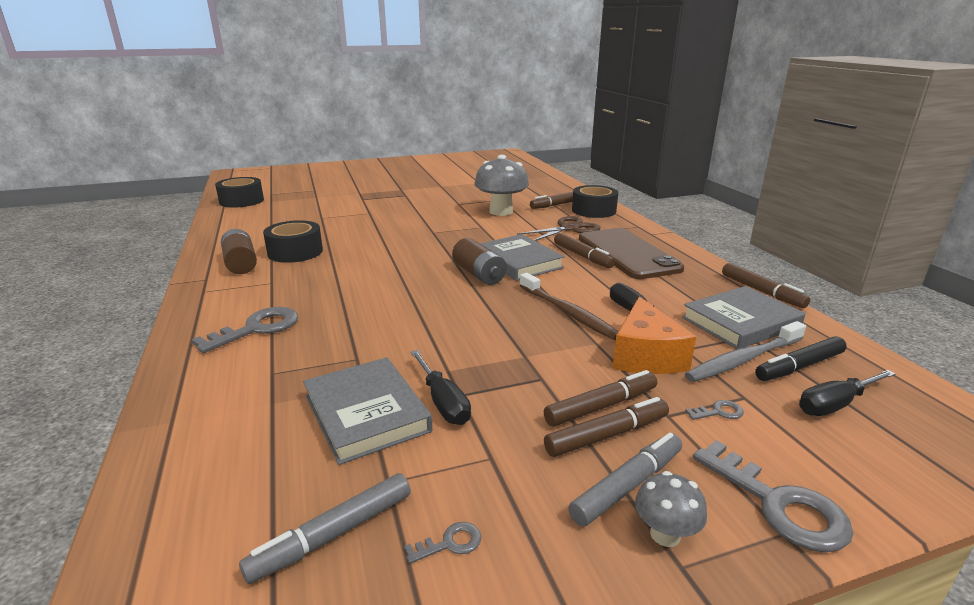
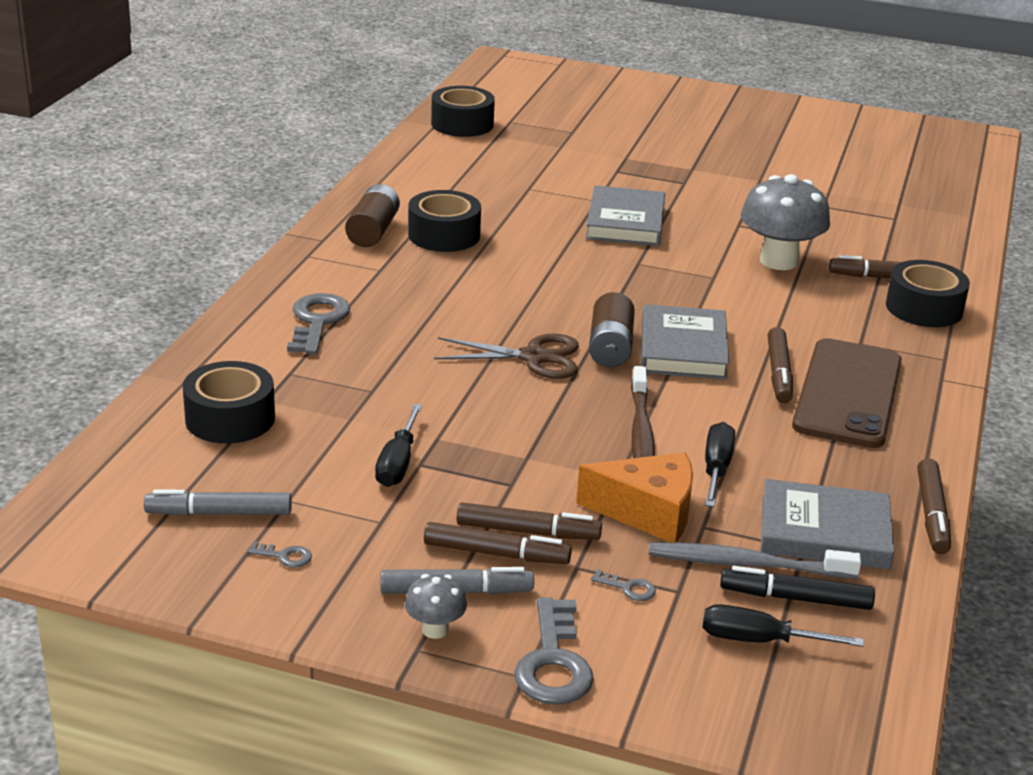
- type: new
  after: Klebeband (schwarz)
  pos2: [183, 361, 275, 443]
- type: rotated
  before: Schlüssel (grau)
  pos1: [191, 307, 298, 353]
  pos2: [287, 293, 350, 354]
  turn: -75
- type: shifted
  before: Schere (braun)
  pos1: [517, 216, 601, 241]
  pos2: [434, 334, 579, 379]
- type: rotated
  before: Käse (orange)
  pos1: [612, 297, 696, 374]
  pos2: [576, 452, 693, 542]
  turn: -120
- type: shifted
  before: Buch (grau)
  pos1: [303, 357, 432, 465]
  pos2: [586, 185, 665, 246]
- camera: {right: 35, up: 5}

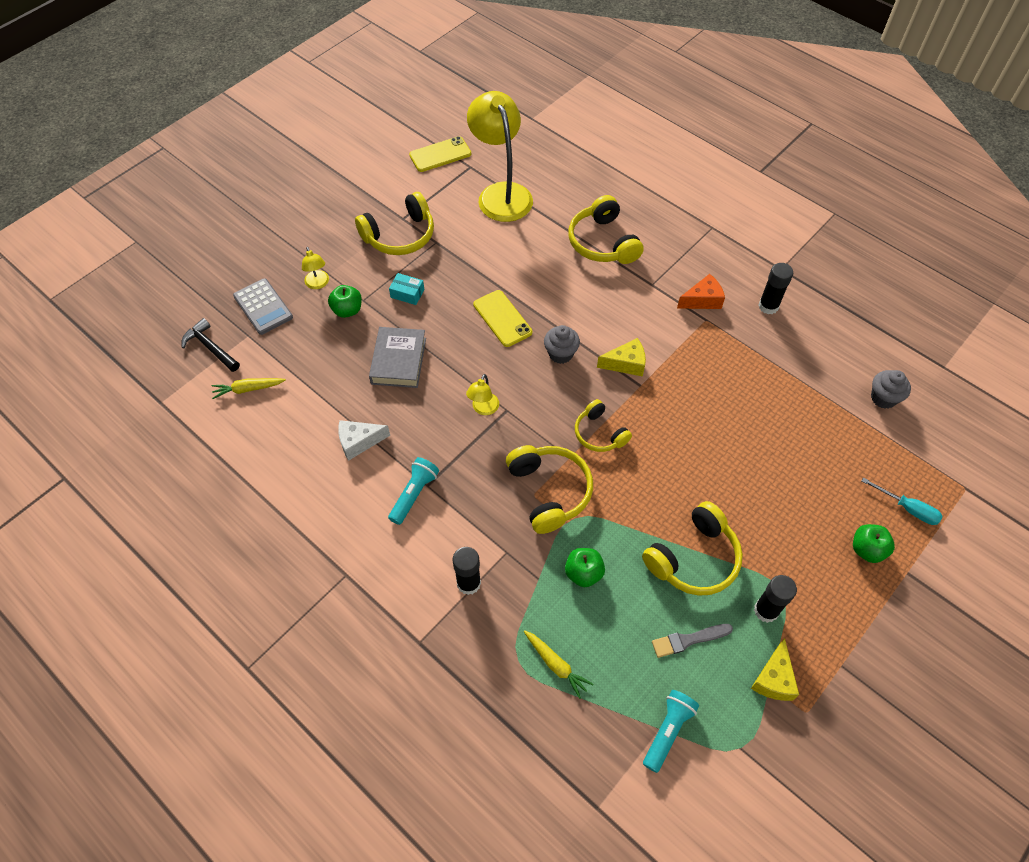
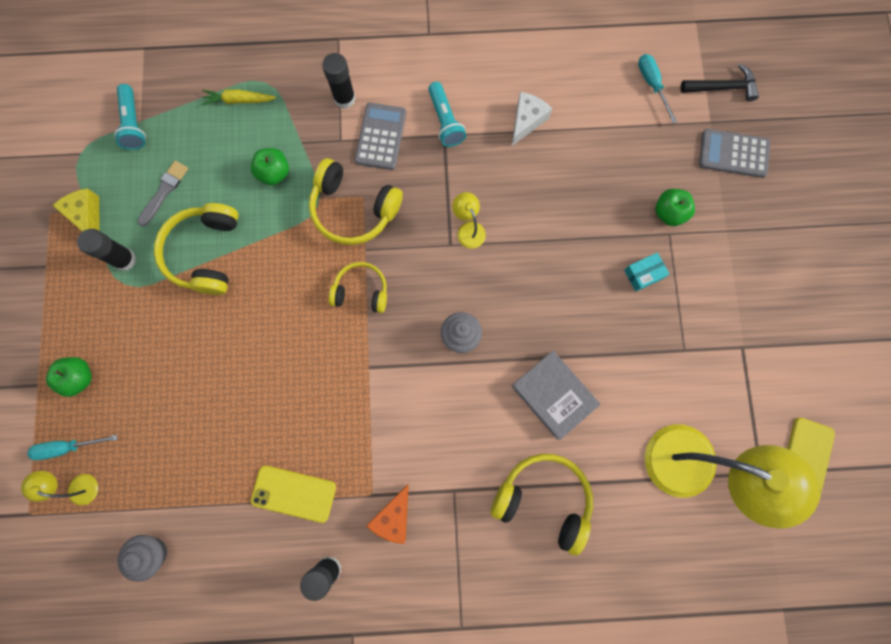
- type: shifted
  before: Lampe (gelb)
  pos1: [302, 247, 329, 289]
  pos2: [21, 471, 99, 505]
- type: shifted
  before: Handy (gelb)
  pos1: [473, 290, 532, 347]
  pos2: [251, 465, 336, 523]
- type: new
  after: Taschenrechner (grau)
  pos2: [355, 103, 406, 170]
- type: shifted
  before: Buch (grau)
  pos1: [369, 327, 426, 388]
  pos2: [511, 351, 600, 440]
- type: swapped
  before: Karotte (gelb)
  after: Schraubenzieher (türkis)
  pos1: [212, 378, 286, 399]
  pos2: [638, 54, 677, 123]
- type: gone
  before: Kopfhörer (gelb)
  pos1: [355, 192, 434, 255]
- type: gone
  before: Käse (gelb)
  pos1: [597, 338, 646, 377]
- camera: {right: 135, up: 20}

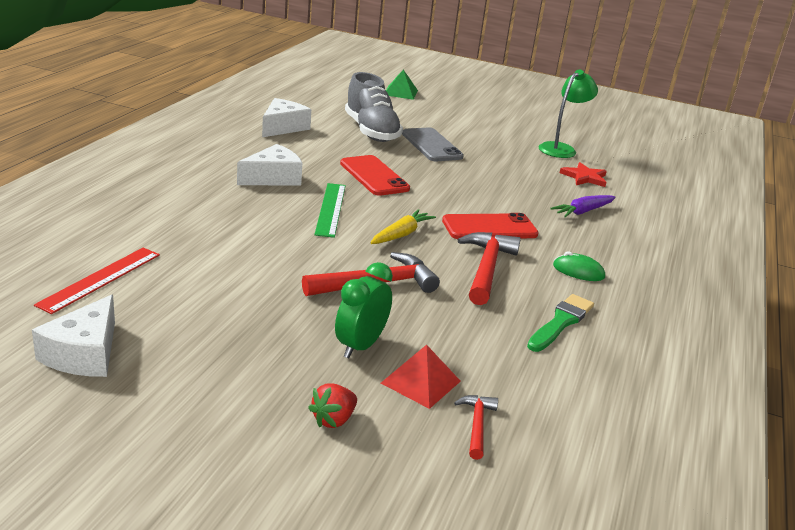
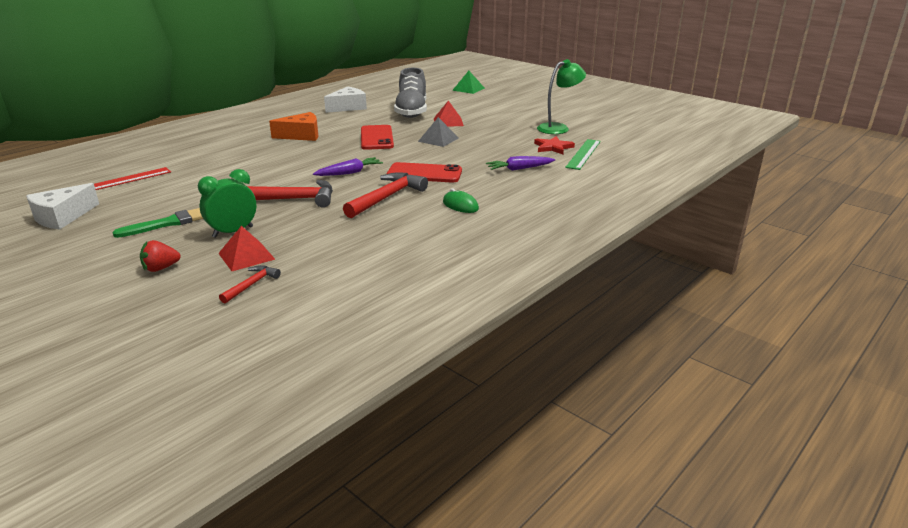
- type: shifted
  before: Pinsel (grün)
  pos1: [527, 294, 594, 352]
  pos2: [112, 208, 203, 238]
- type: repainted
  before: Käse (weiß)
  after: Käse (orange)
  pos1: [237, 144, 302, 186]
  pos2: [269, 112, 318, 141]
- type: repainted
  before: Karotte (gelb)
  after: Karotte (lila)
  pos1: [371, 209, 436, 244]
  pos2: [313, 157, 383, 176]
- type: new
  after: Pyramide (grau)
  pos2: [418, 117, 459, 147]
- type: swapped
  before: Handy (grau)
  after: Pyramide (rot)
  pos1: [402, 127, 464, 161]
  pos2: [434, 101, 464, 127]
- type: shifted
  before: Lineal (grün)
  pos1: [314, 183, 346, 238]
  pos2: [565, 139, 601, 170]
- camera: {right: 25, up: 0}

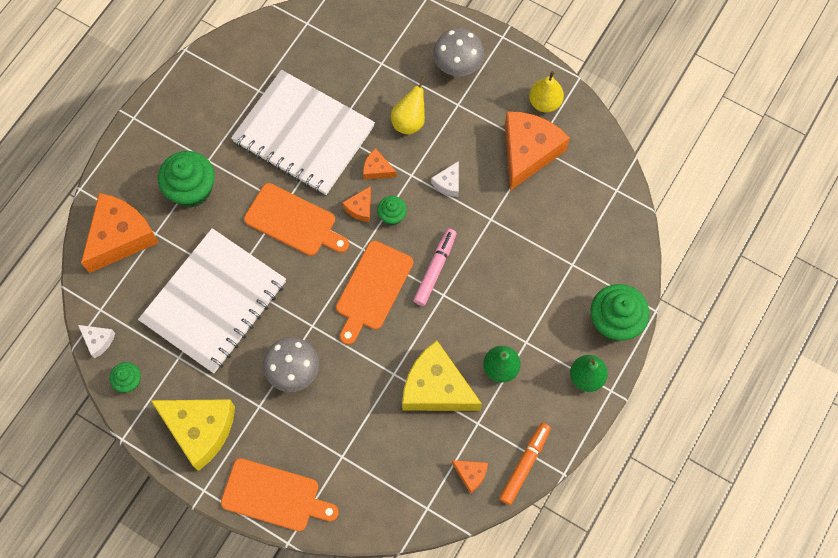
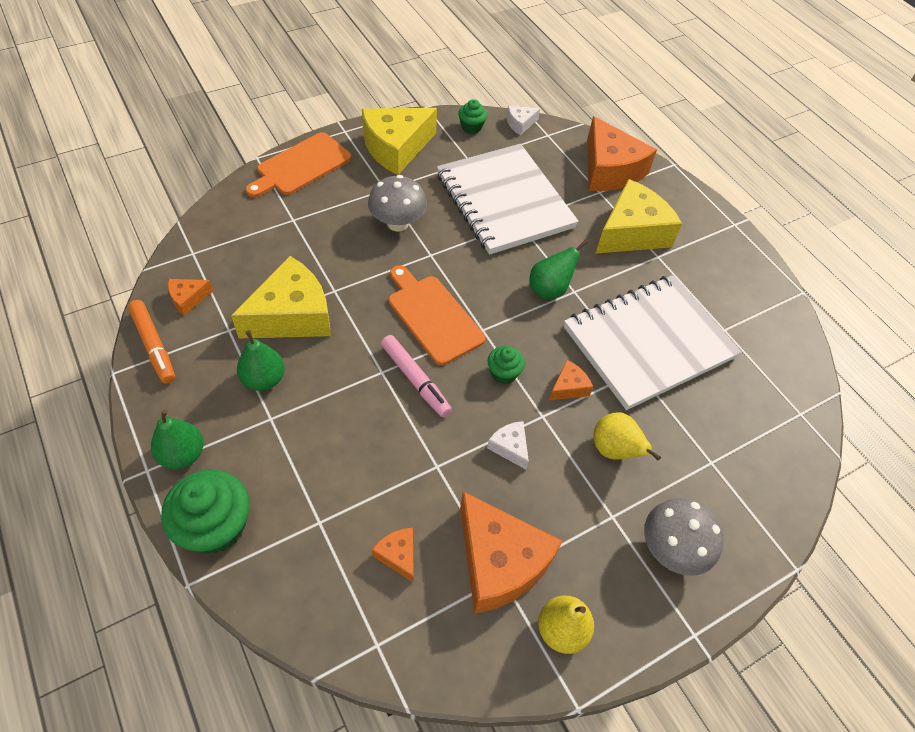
- type: shifted
  before: Käse (orange)
  pos1: [342, 186, 371, 222]
  pos2: [372, 528, 414, 582]
- type: swapped
  before: Schneidebrett (orange)
  after: Birne (grün)
  pos1: [244, 183, 349, 256]
  pos2: [529, 239, 588, 299]
- type: swapped
  before: Muffin (grün)
  after: Käse (gelb)
  pos1: [158, 151, 215, 207]
  pos2: [595, 179, 682, 254]
- camera: {right: 115, up: -15}

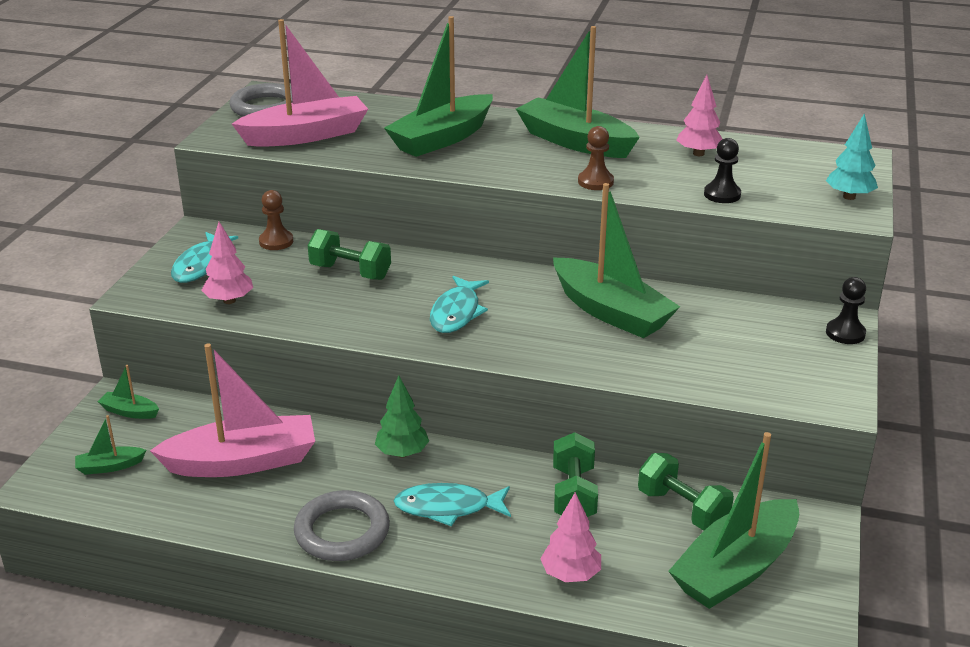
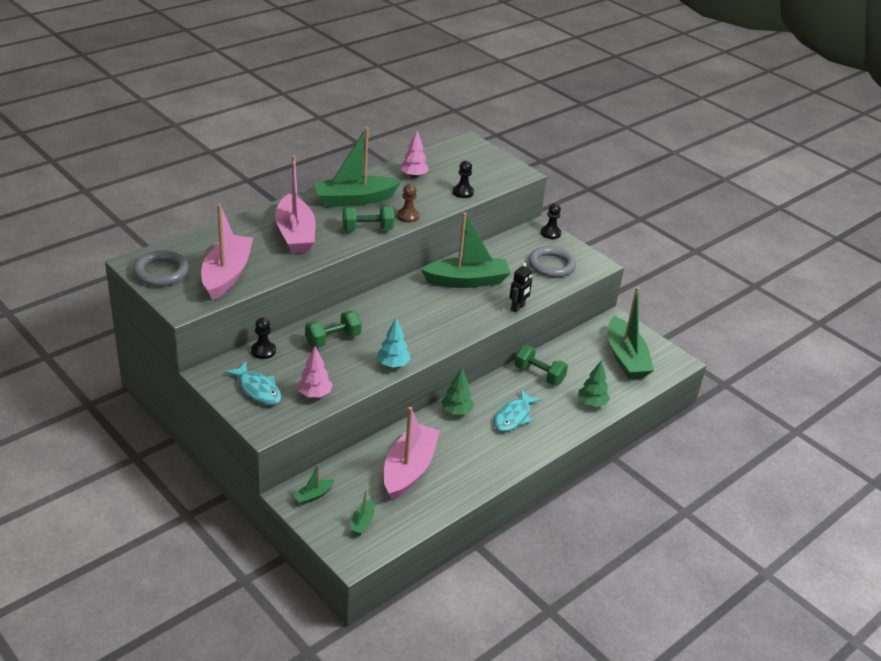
- type: repainted
  before: Bauer (braun)
  after: Bauer (schwarz)
  pos1: [259, 190, 293, 250]
  pos2: [251, 317, 276, 359]
- type: repainted
  before: Boot (grün)
  after: Boot (rosa)
  pos1: [384, 16, 493, 157]
  pos2: [275, 155, 315, 254]
- type: shifted
  before: Hantel (grün)
  pos1: [638, 453, 734, 530]
  pos2: [342, 206, 394, 231]
- type: shifted
  before: Baum (türkis)
  pos1: [826, 113, 878, 200]
  pos2: [377, 318, 411, 368]
- type: new
  after: Roboter (schwarz)
  pos2: [509, 263, 533, 313]
- type: shifted
  before: Ring (grau)
  pos1: [294, 490, 390, 561]
  pos2: [528, 246, 576, 278]
- type: repainted
  before: Baum (rosa)
  after: Baum (grün)
  pos1: [540, 492, 601, 582]
  pos2: [578, 360, 610, 407]
- type: gone
  before: Fisch (türkis)
  pos1: [430, 276, 489, 333]
- camera: {right: -60, up: 5}

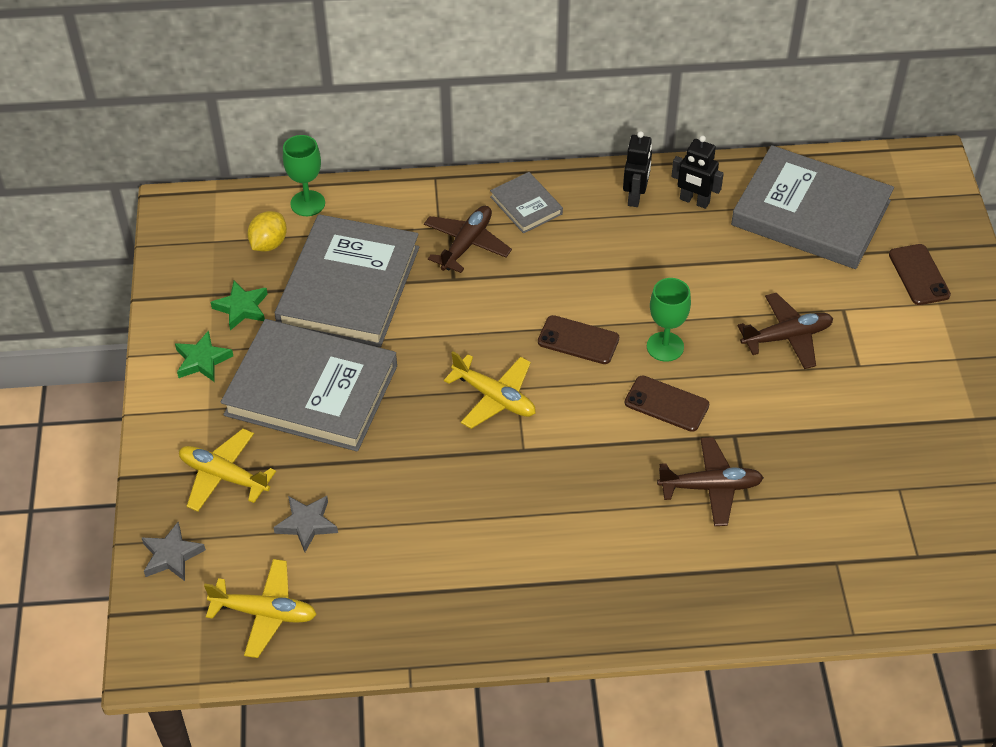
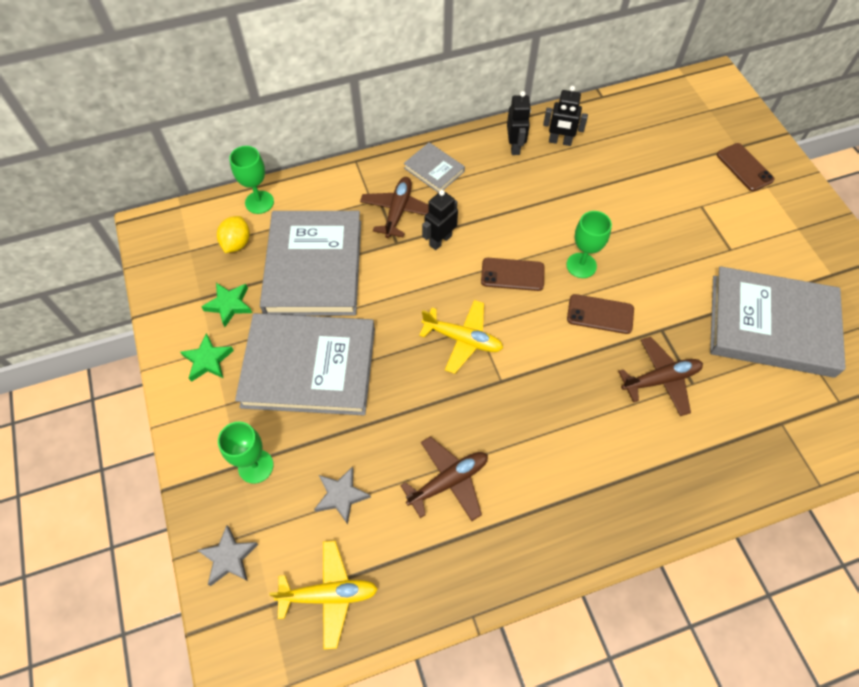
- type: swapped
  before: Flugzeug (gelb)
  after: Kelch (grün)
  pos1: [179, 429, 276, 512]
  pos2: [218, 422, 273, 484]
- type: shifted
  before: Flugzeug (braun)
  pos1: [738, 293, 833, 369]
  pos2: [400, 436, 488, 521]
- type: new
  after: Roboter (schwarz)
  pos2: [422, 190, 458, 250]
- type: shifted
  before: Buch (grau)
  pos1: [731, 145, 894, 269]
  pos2: [710, 266, 846, 378]
- camera: {right: -15, up: 10}

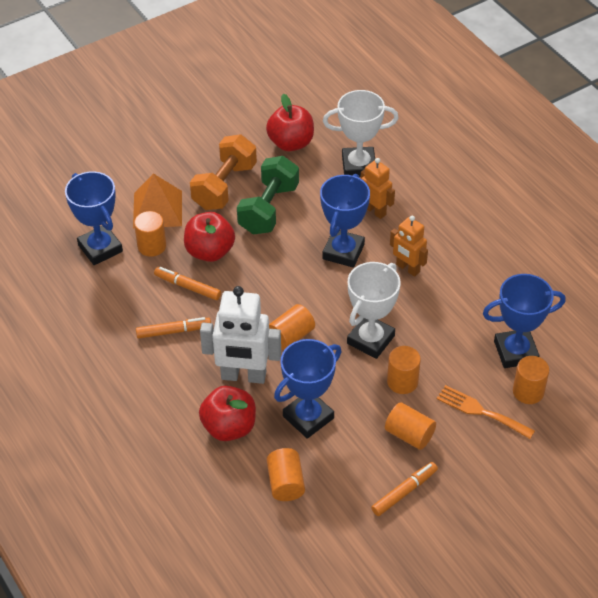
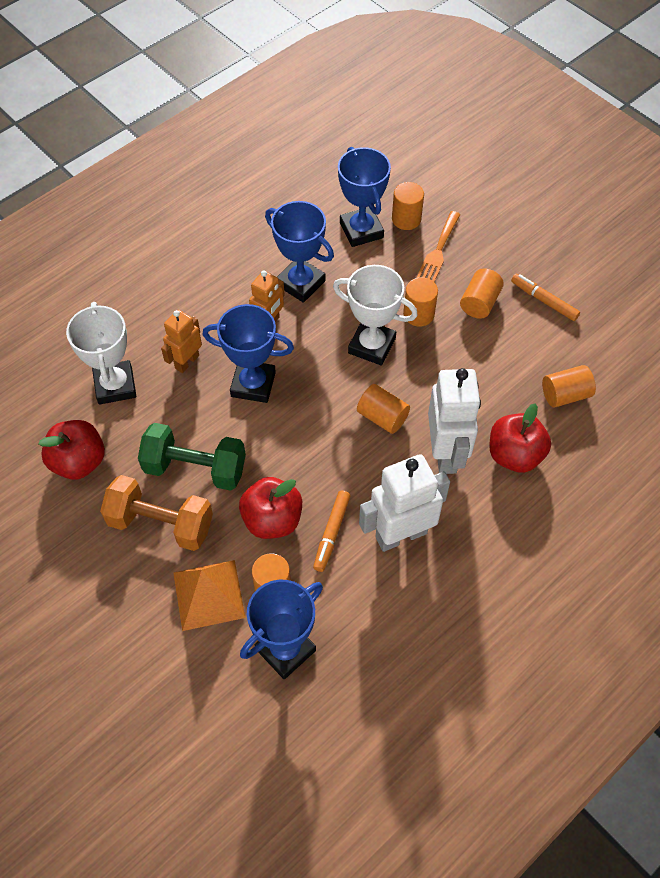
- type: shifted
  before: Pokal (blau)
  pos1: [274, 339, 342, 439]
  pos2: [265, 201, 334, 303]
- type: swapped
  before: Filzstift (orange)
  after: Roboter (weiß)
  pos1: [136, 317, 211, 339]
  pos2: [359, 454, 450, 552]
- camera: {right: -100, up: 10}

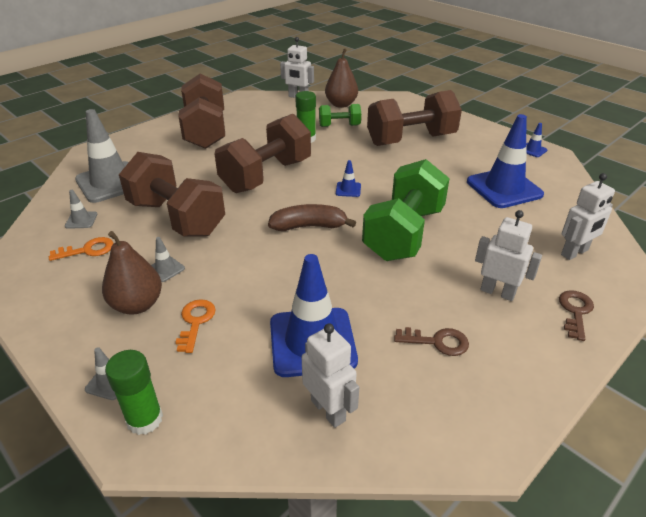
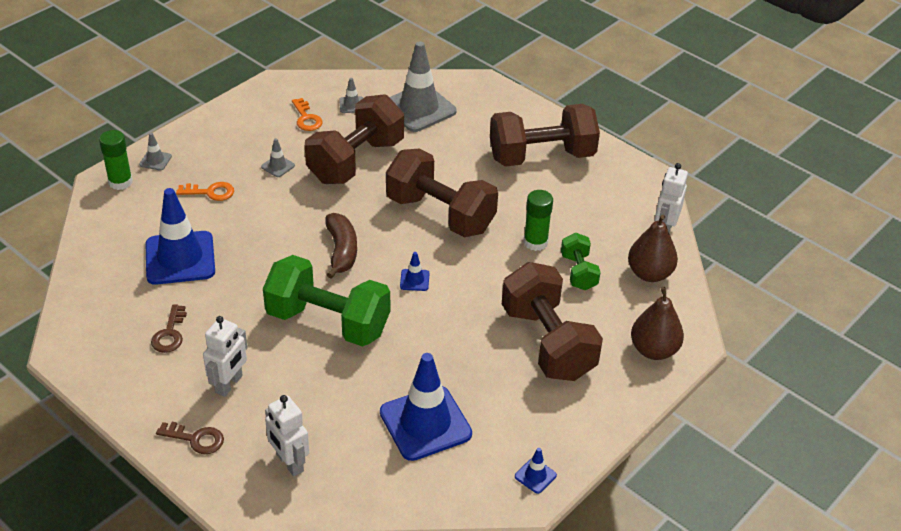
- type: shifted
  before: Birne (braun)
  pos1: [102, 231, 162, 315]
  pos2: [631, 287, 684, 360]
- type: gone
  before: Roboter (weiß)
  pos1: [302, 324, 359, 428]
- camera: {right: 85, up: 5}

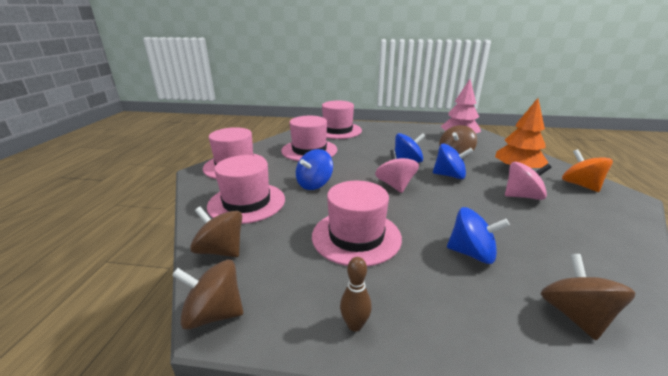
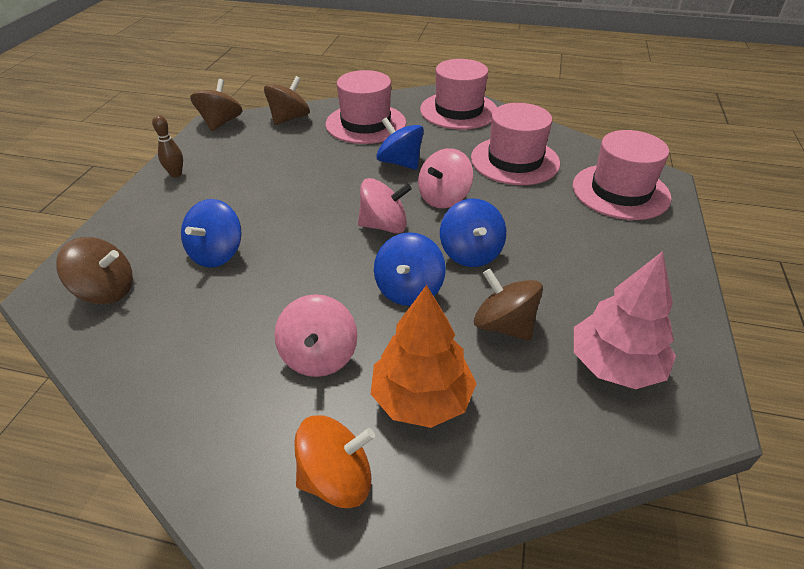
- type: new
  after: Kreisel (rosa)
  pos2: [418, 148, 473, 208]
- type: gone
  before: Hut (rosa)
  pos1: [312, 181, 402, 266]
- camera: {right: 95, up: 15}

